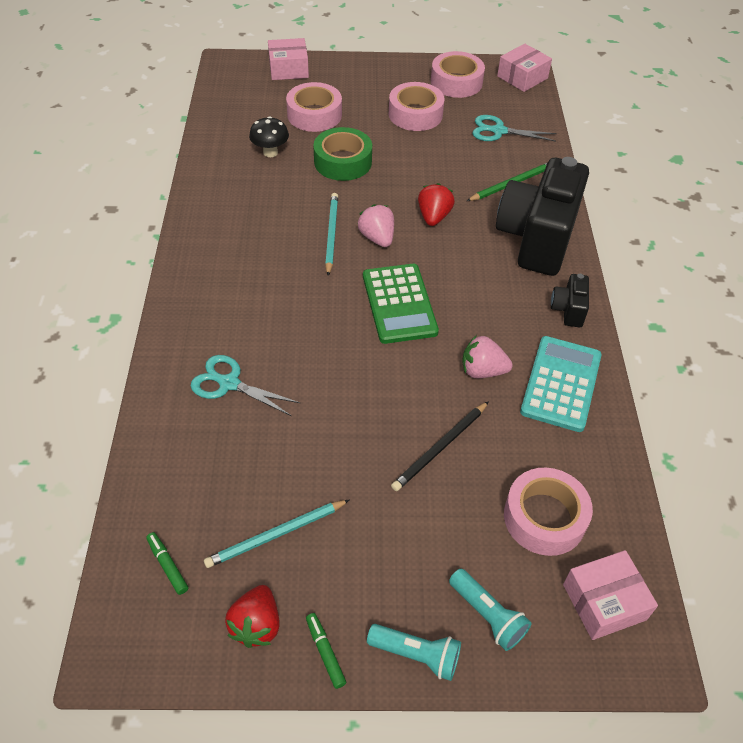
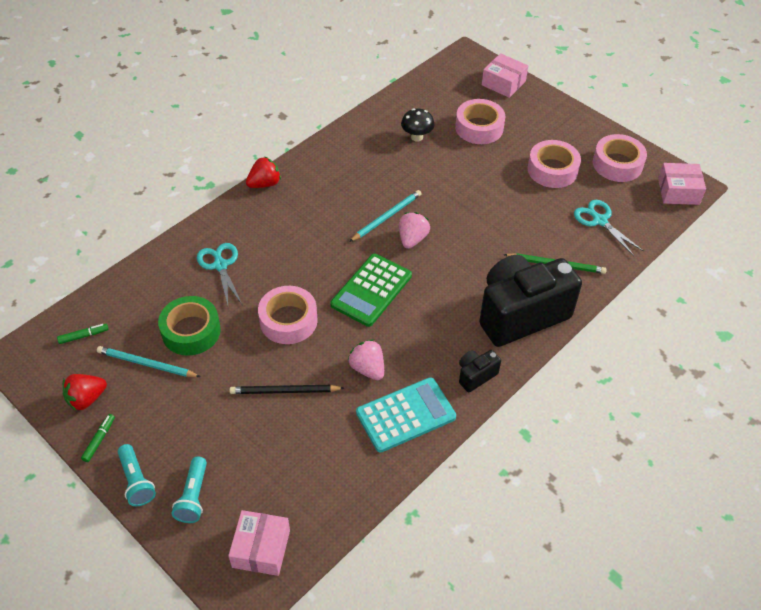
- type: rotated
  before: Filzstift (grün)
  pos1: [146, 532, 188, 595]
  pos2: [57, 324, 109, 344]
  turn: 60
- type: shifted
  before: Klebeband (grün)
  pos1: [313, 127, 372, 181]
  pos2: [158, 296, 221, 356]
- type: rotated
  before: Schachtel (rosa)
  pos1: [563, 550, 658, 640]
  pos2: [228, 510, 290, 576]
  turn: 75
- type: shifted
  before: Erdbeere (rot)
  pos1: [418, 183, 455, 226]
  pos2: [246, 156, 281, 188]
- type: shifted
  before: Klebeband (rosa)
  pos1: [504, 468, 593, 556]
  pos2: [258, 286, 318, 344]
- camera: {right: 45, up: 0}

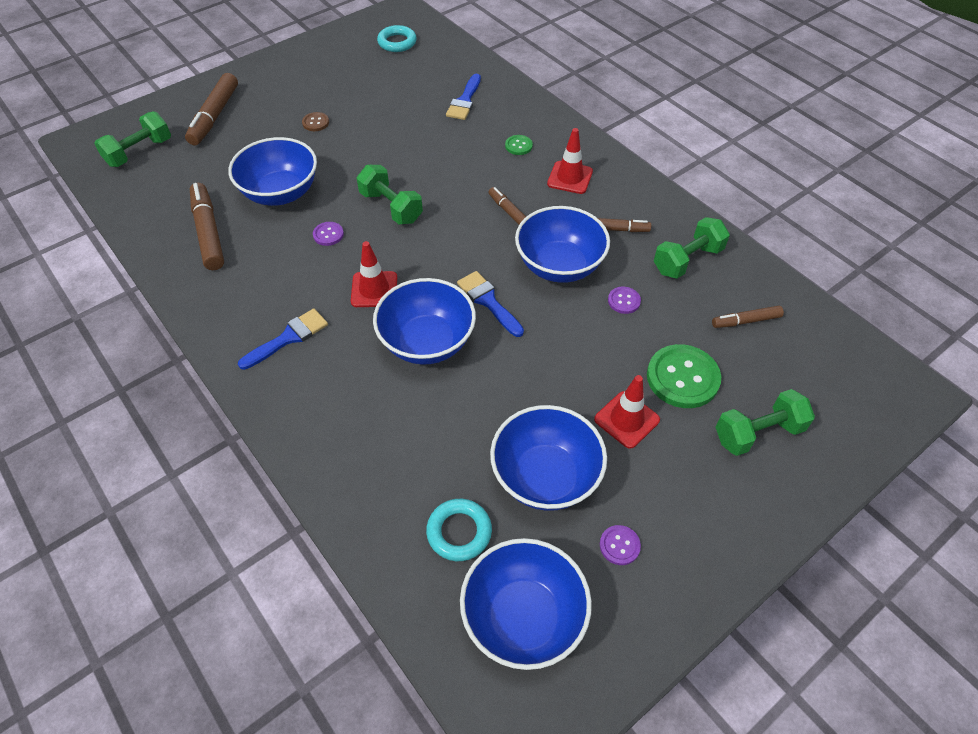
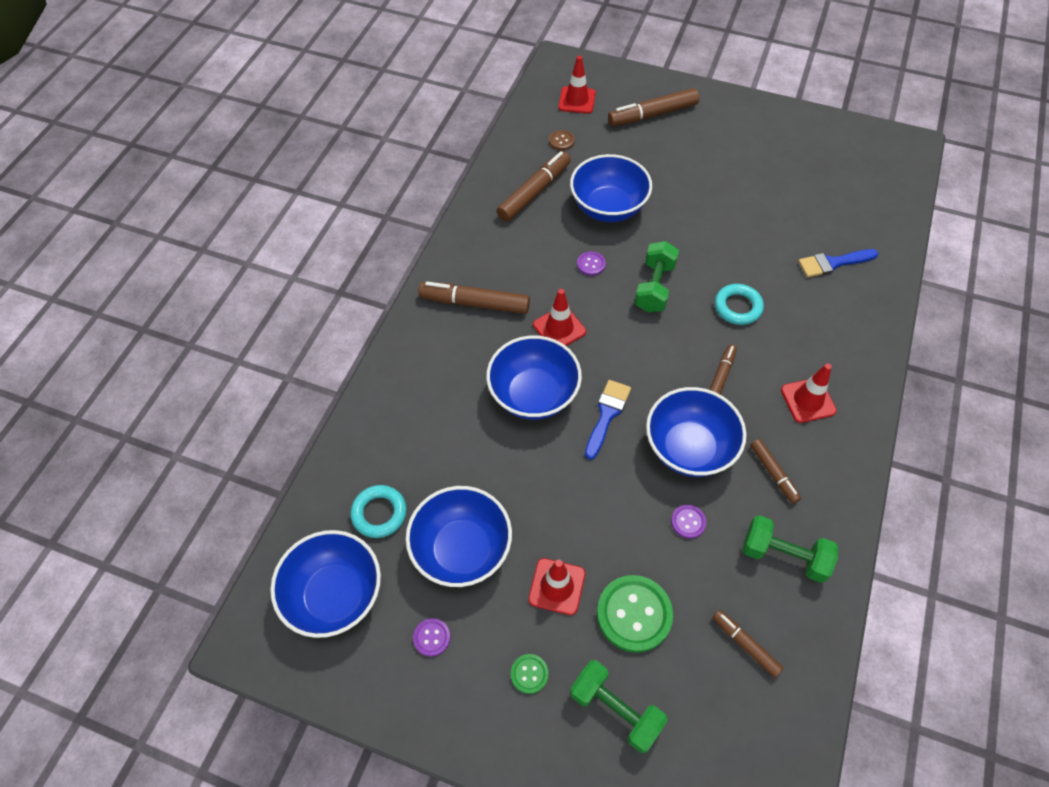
- type: swapped
  before: Pinsel (blau)
  after: Filzstift (braun)
  pos1: [238, 308, 328, 370]
  pos2: [418, 282, 530, 314]
- type: shifted
  before: Knopf (grün)
  pos1: [505, 135, 533, 155]
  pos2: [511, 654, 549, 694]
- type: shifted
  before: Knopf (braun)
  pos1: [302, 112, 329, 131]
  pos2: [549, 130, 575, 150]
- type: swapped
  before: Hantel (grün)
  after: Leitkegel (rot)
  pos1: [94, 111, 171, 167]
  pos2: [558, 56, 596, 114]
- type: shifted
  before: Ring (türkis)
  pos1: [377, 25, 417, 52]
  pos2: [715, 284, 764, 325]
- camera: {right: 60, up: 5}

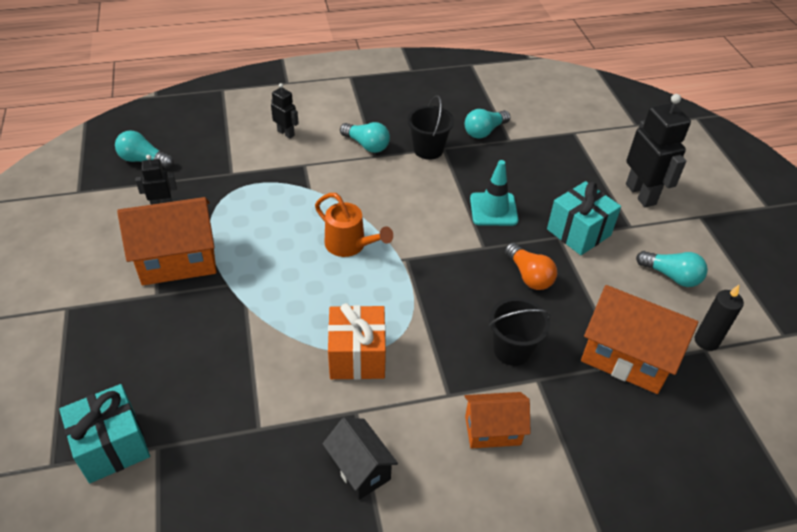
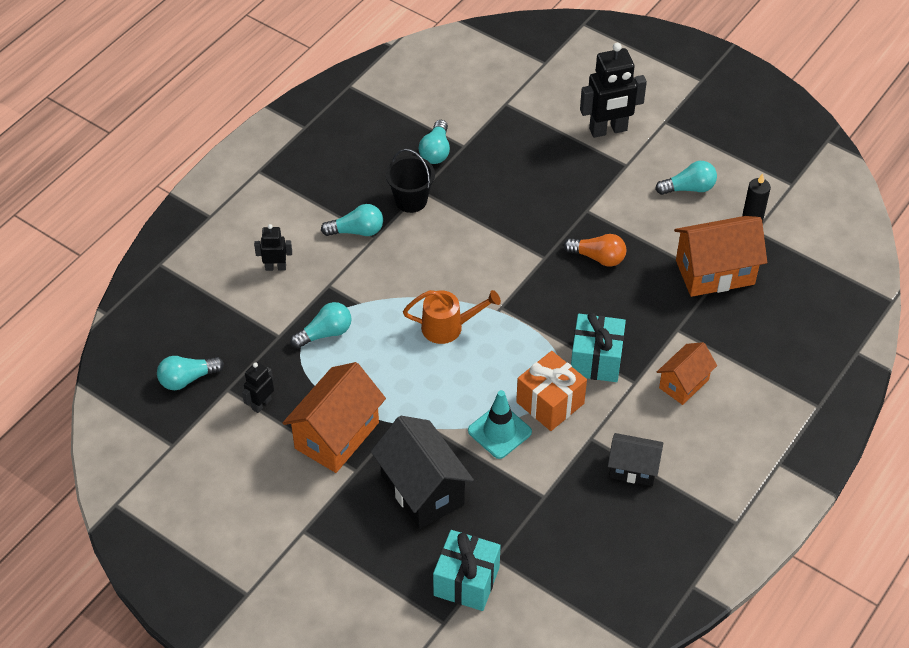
- type: new
  after: Glühbirne (türkis)
  pos2: [290, 302, 352, 348]
- type: new
  after: Haus (schwarz)
  pos2: [371, 416, 474, 529]
- type: shifted
  before: Leitkegel (türkis)
  pos1: [470, 160, 518, 226]
  pos2: [468, 390, 532, 459]
- type: shifted
  before: Geschenk (türkis)
  pos1: [547, 181, 621, 255]
  pos2: [571, 313, 626, 382]
- type: rotated
  before: Roboter (schwarz)
  pos1: [626, 94, 691, 207]
  pos2: [580, 43, 647, 138]
  turn: 135
- type: gone
  before: Eimer (schwarz)
  pos1: [489, 297, 551, 366]
- camera: {right: -40, up: 5}

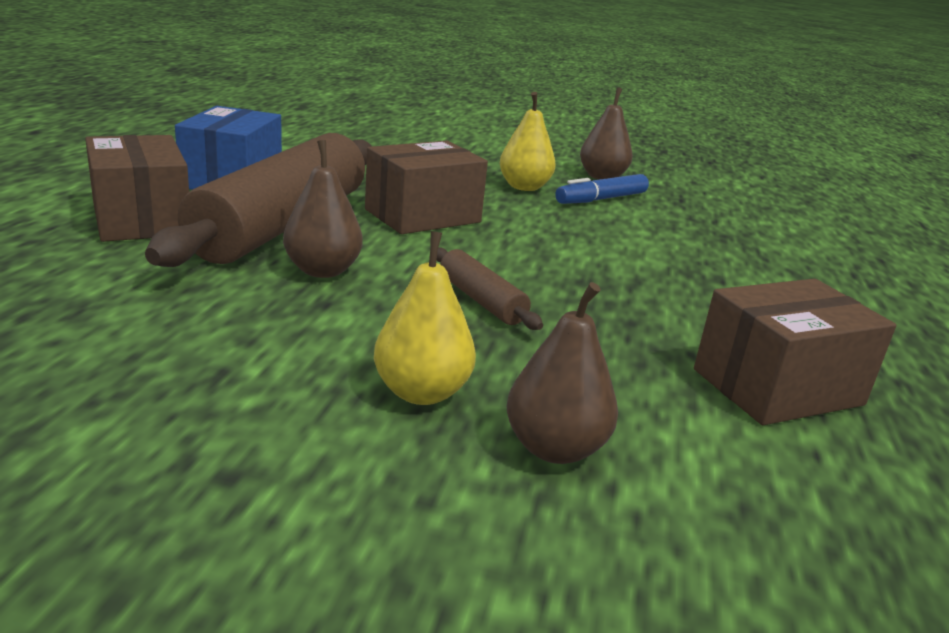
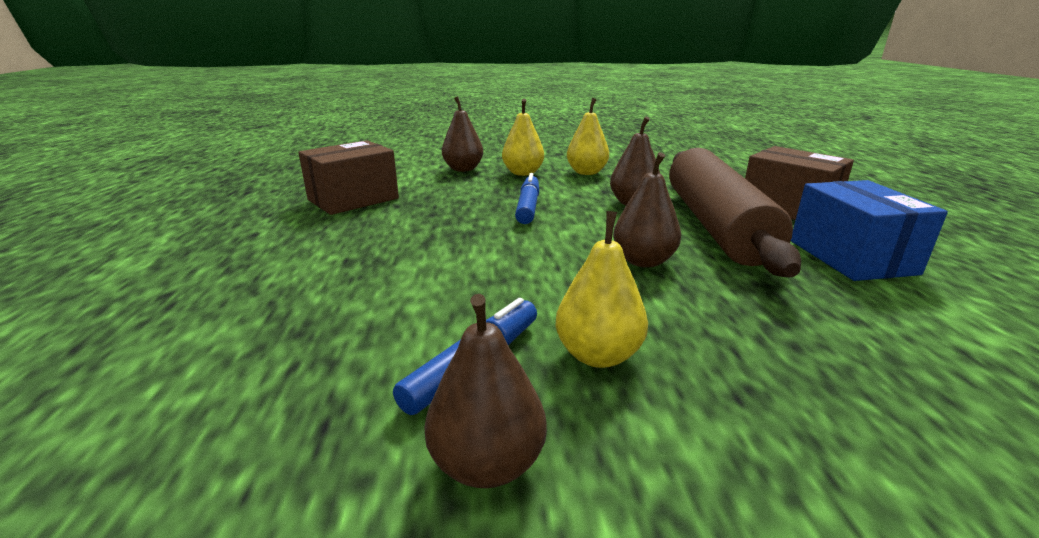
- type: swapped
  before: Nudelholz (braun)
  after: Filzstift (blau)
  pos1: [437, 247, 543, 330]
  pos2: [515, 173, 539, 224]
- type: new
  after: Birne (gelb)
  pos2: [567, 98, 609, 175]
- type: swapped
  before: Schachtel (braun)
  after: Birne (braun)
  pos1: [365, 141, 488, 234]
  pos2: [613, 152, 681, 268]
- camera: {right: 165, up: 0}

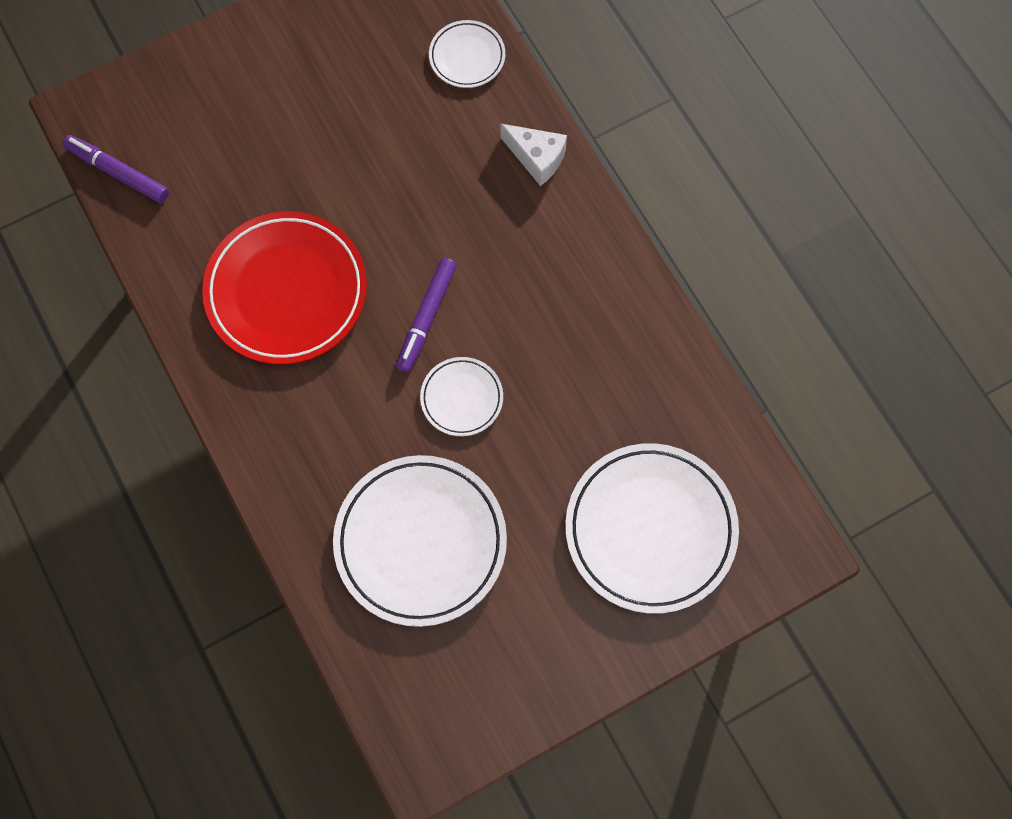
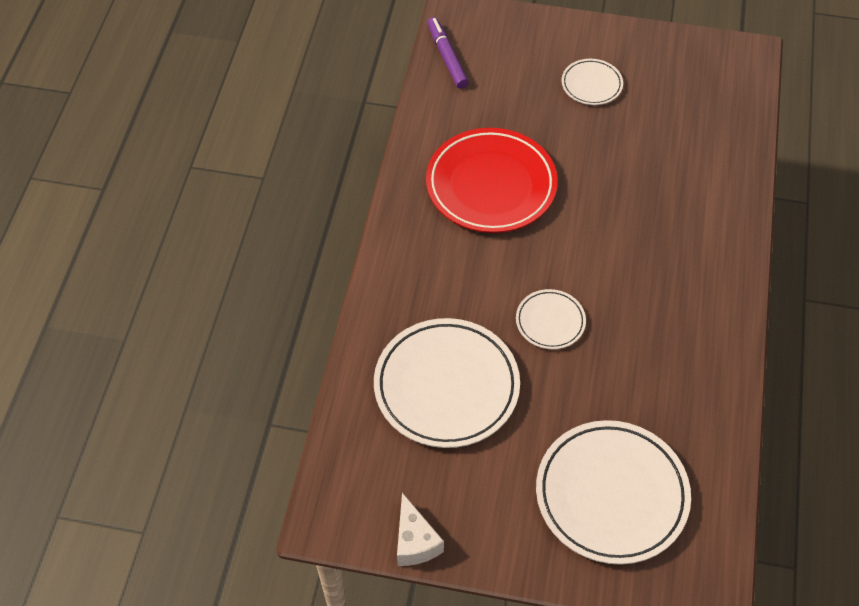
- type: shifted
  before: Käse (weiß)
  pos1: [501, 124, 567, 186]
  pos2: [397, 493, 444, 566]
- type: shifted
  before: Teller (weiß)
  pos1: [429, 20, 505, 88]
  pos2: [562, 59, 623, 105]
- type: gone
  before: Filzstift (lila)
  pos1: [396, 258, 457, 372]
- camera: {right: 40, up: -15}

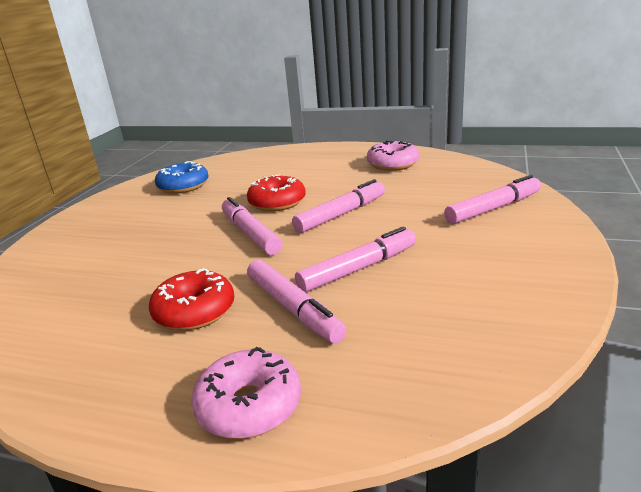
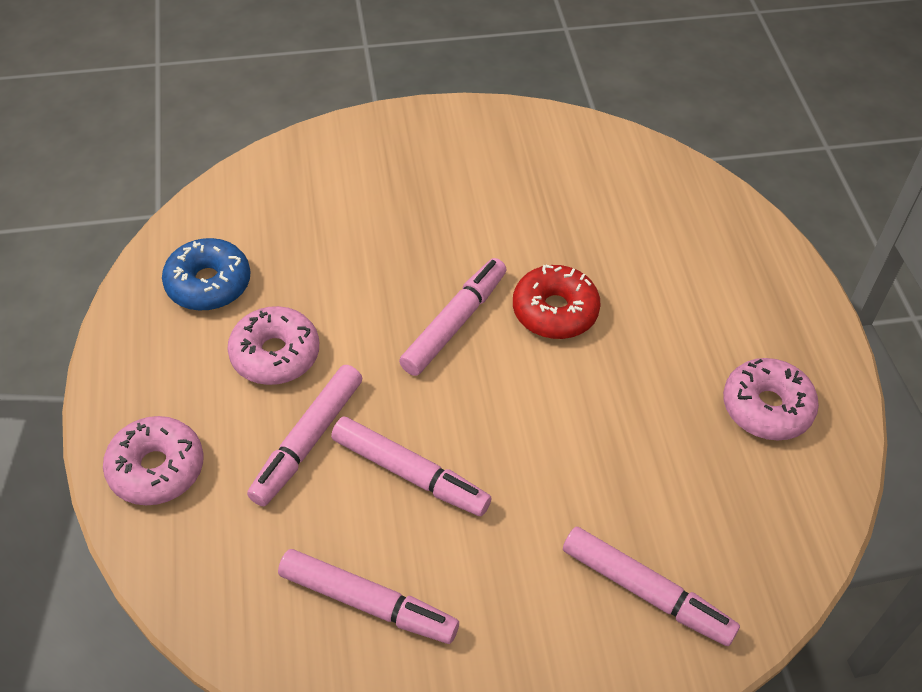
- type: shifted
  before: Donut (blau)
  pos1: [155, 161, 209, 194]
  pos2: [162, 238, 250, 311]
- type: repainted
  before: Donut (rot)
  after: Donut (rosa)
  pos1: [149, 268, 234, 331]
  pos2: [227, 306, 319, 385]
- type: shifted
  before: Filzstift (rosa)
  pos1: [292, 179, 385, 233]
  pos2: [278, 549, 459, 644]
- camera: {right: 60, up: 25}

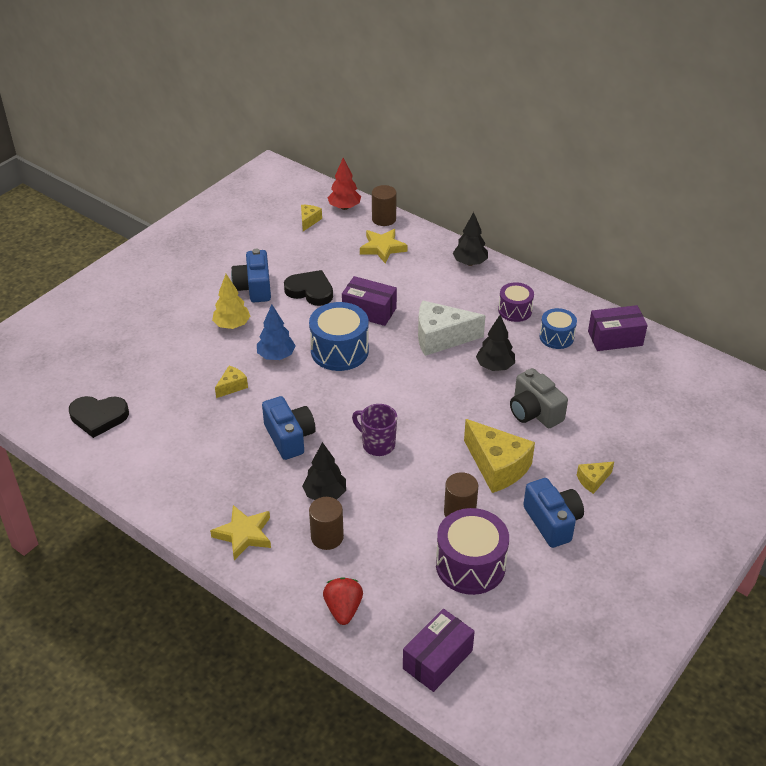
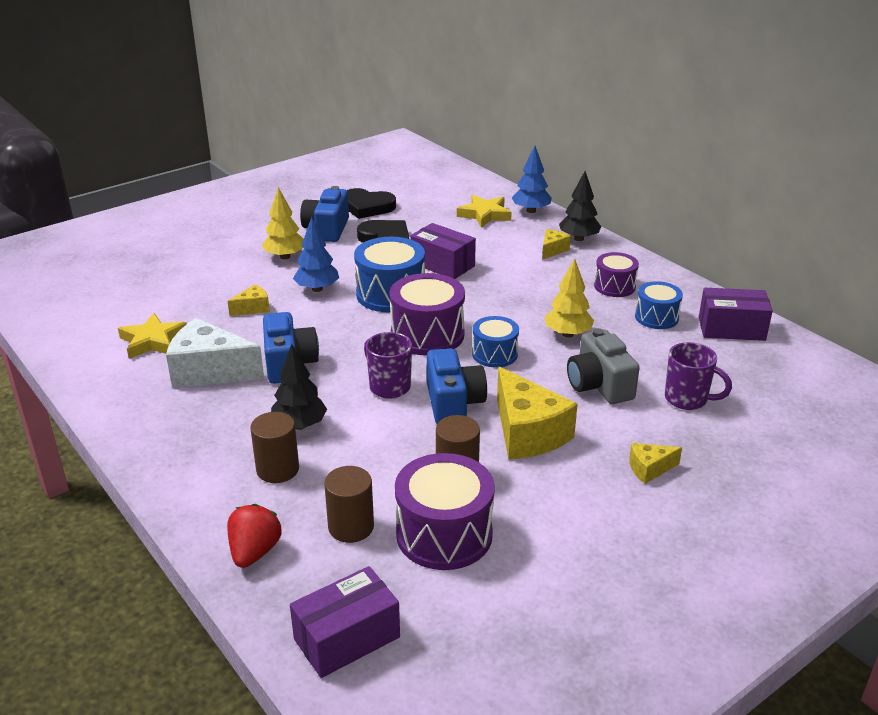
- type: shifted
  before: Stern (gelb)
  pos1: [210, 505, 271, 560]
  pos2: [118, 313, 187, 359]
- type: shifted
  before: Käse (weiß)
  pos1: [418, 300, 485, 356]
  pos2: [166, 318, 264, 388]
- type: shifted
  before: Vollzylinder (braun)
  pos1: [372, 185, 397, 226]
  pos2: [324, 466, 374, 543]
- type: shifted
  before: Herz (schwarz)
  pos1: [69, 396, 129, 438]
  pos2: [347, 188, 396, 219]
- type: new
  after: Trommel (lila)
  pos2: [389, 273, 465, 356]
- type: shifted
  before: Kamera (blau)
  pos1: [523, 478, 584, 548]
  pos2: [427, 348, 487, 424]
- type: new
  after: Trommel (blau)
  pos2: [472, 316, 519, 367]
- type: new
  after: Baum (blau)
  pos2: [512, 146, 552, 213]
- type: shifted
  before: Käse (gelb)
  pos1: [301, 205, 322, 231]
  pos2: [542, 229, 571, 260]
- type: repainted
  before: Baum (schwarz)
  after: Baum (gelb)
  pos1: [476, 315, 515, 371]
  pos2: [545, 258, 594, 338]
- type: new
  after: Tasse (lila)
  pos2: [665, 342, 732, 410]
- type: gone
  before: Baum (rot)
  pos1: [327, 158, 361, 210]
- camera: {right: 15, up: -10}

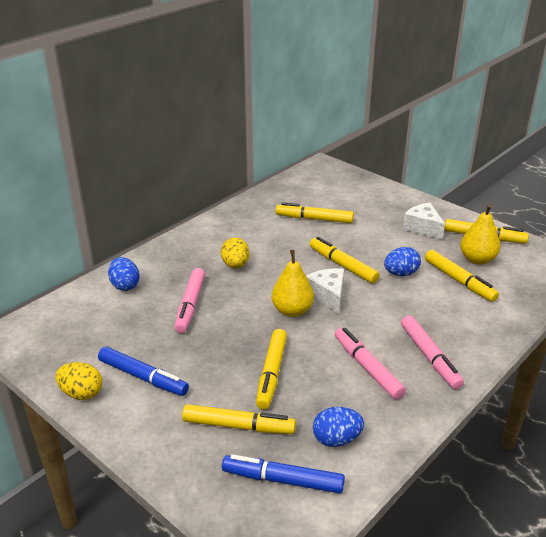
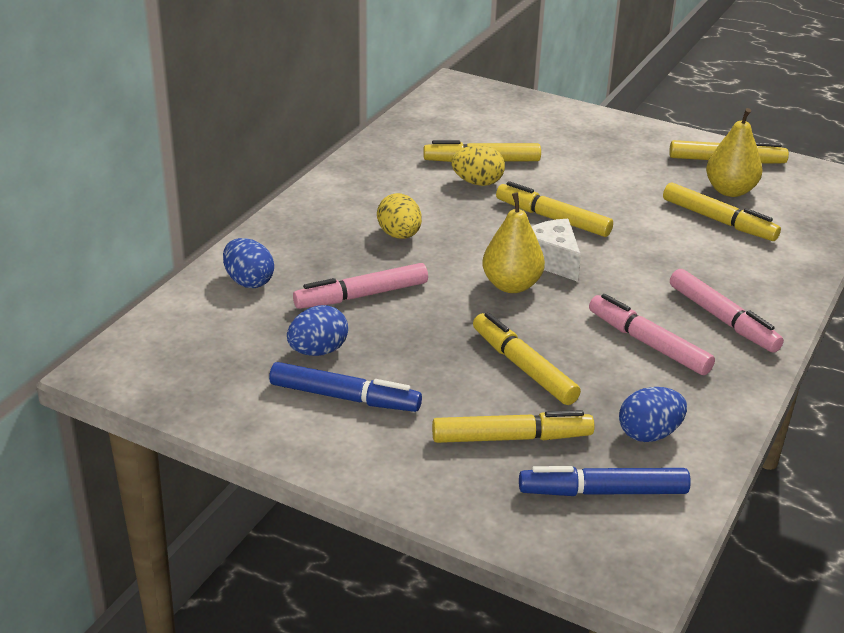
- type: shifted
  before: Ei (blau)
  pos1: [384, 247, 421, 276]
  pos2: [287, 305, 348, 356]
- type: rotated
  before: Filzstift (rosa)
  pos1: [174, 268, 205, 333]
  pos2: [293, 263, 428, 309]
  turn: 75
- type: shifted
  before: Ei (gelb)
  pos1: [56, 362, 102, 400]
  pos2: [451, 145, 505, 186]
- type: rotated
  before: Filzstift (gelb)
  pos1: [256, 329, 287, 410]
  pos2: [473, 312, 581, 405]
  turn: 150
- type: gone
  before: Käse (weiß)
  pos1: [403, 203, 445, 239]
- camera: {right: -15, up: 0}

